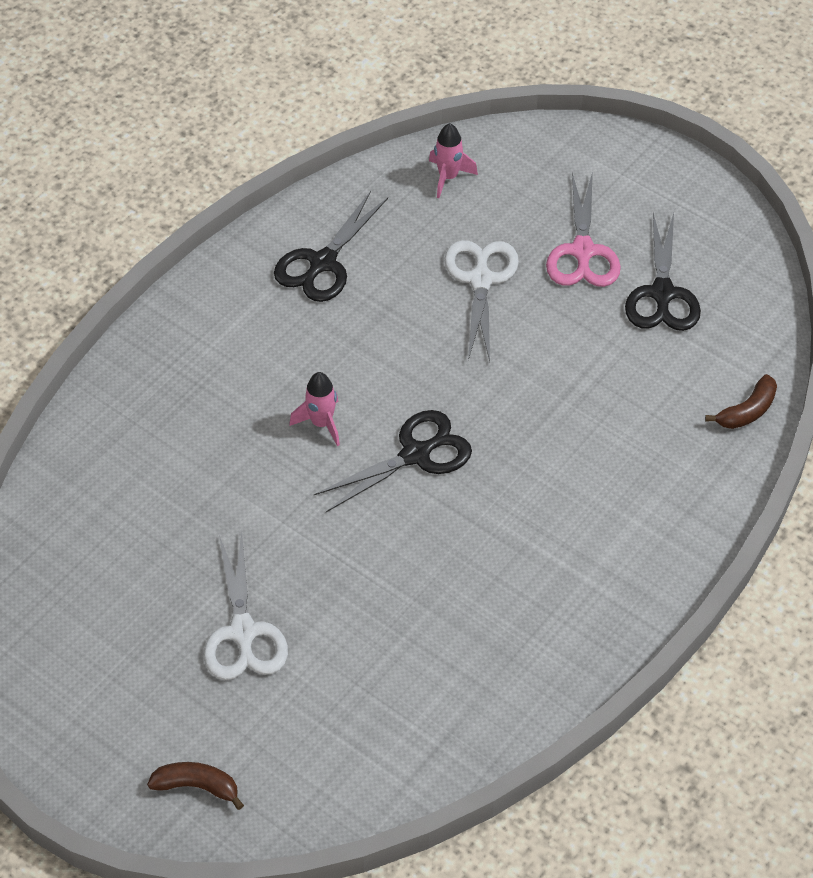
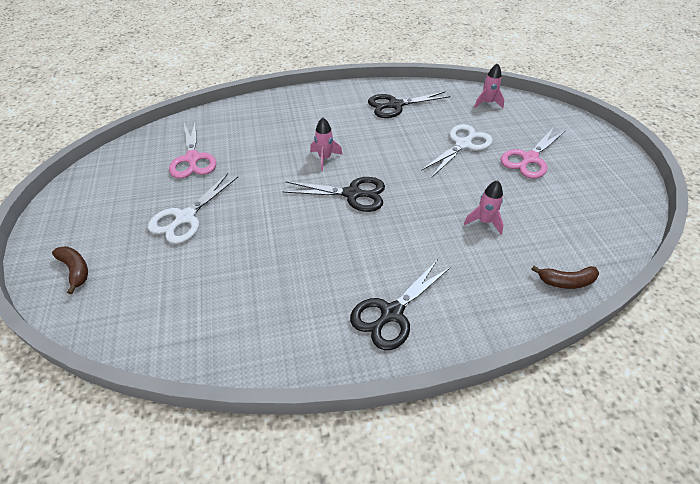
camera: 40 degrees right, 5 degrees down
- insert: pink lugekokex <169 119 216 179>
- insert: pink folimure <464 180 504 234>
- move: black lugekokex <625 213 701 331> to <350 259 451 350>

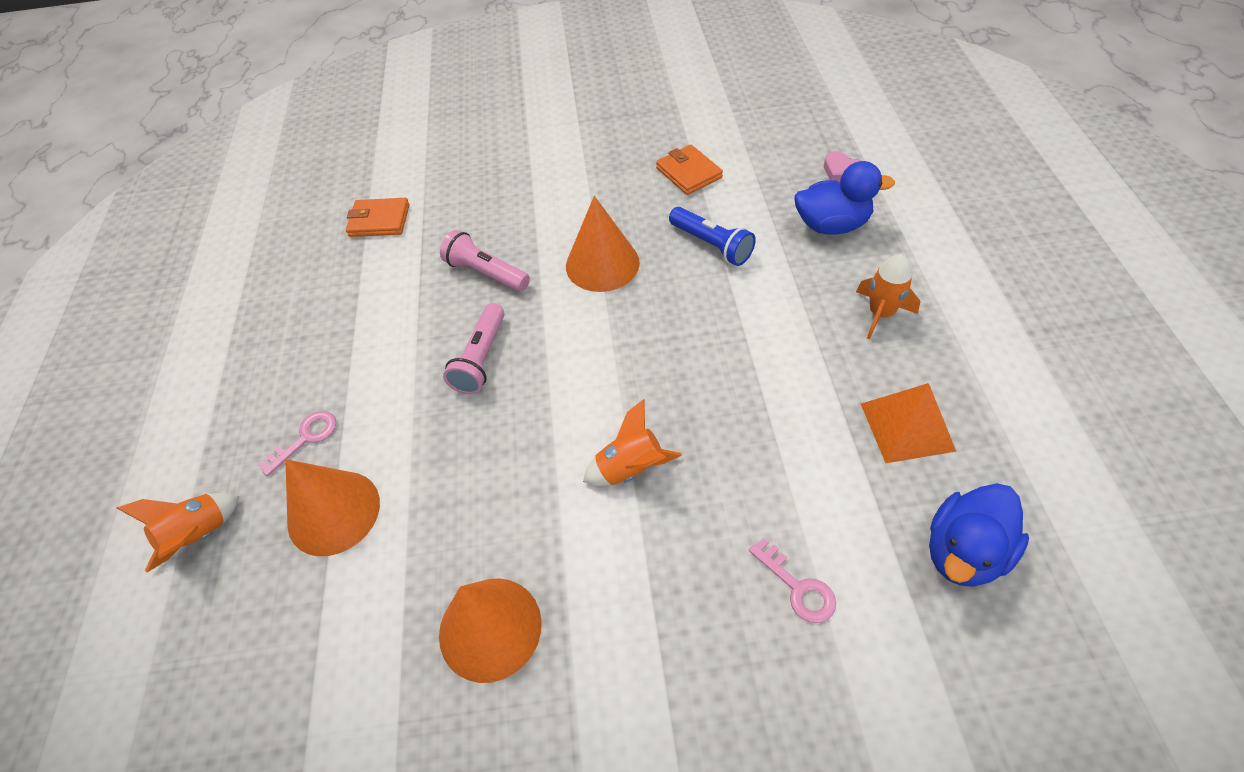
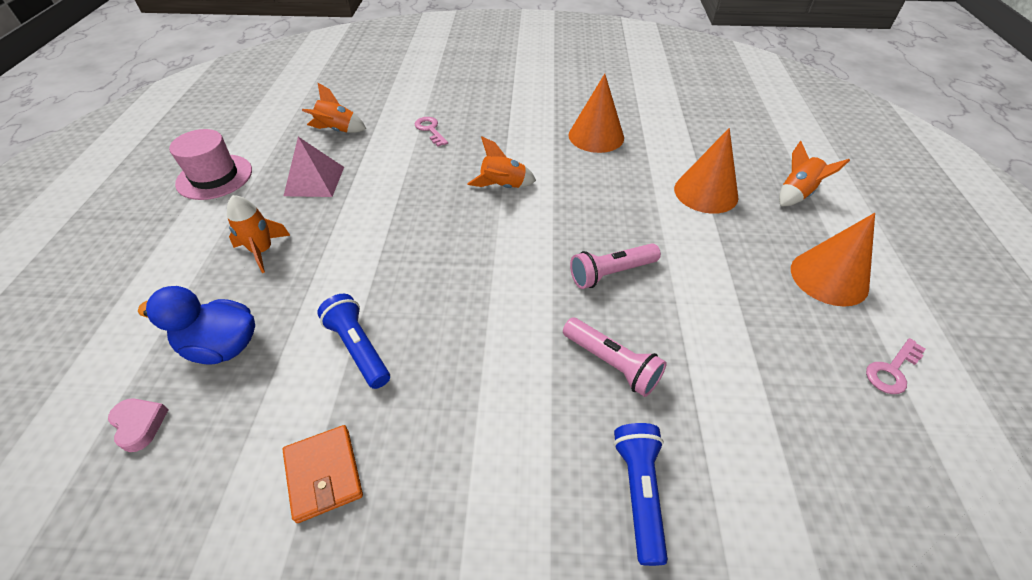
camera: 175 degrees left, 5 degrees down
- delete: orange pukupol <346 198 410 237>
- insert: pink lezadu <169 129 252 200>
- insert: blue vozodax <613 423 668 566>
- move: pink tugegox <258 411 336 476> to <866 338 925 394>
- move: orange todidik <566 196 640 292> to <791 213 875 307>
- replace: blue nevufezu <929 483 1029 587> to orange folimure <302 82 366 133>
- recolor: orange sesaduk <861 383 956 463> to pink sesaduk <284 137 344 197>
- rotate: pink vozodax <443 303 505 394> = <570 243 661 289> 135 degrees counterclockwise

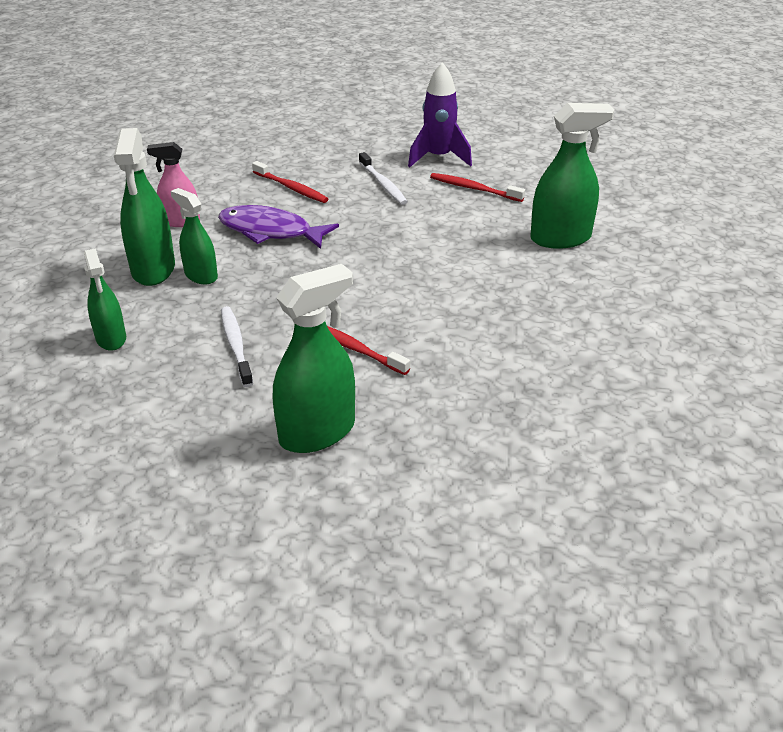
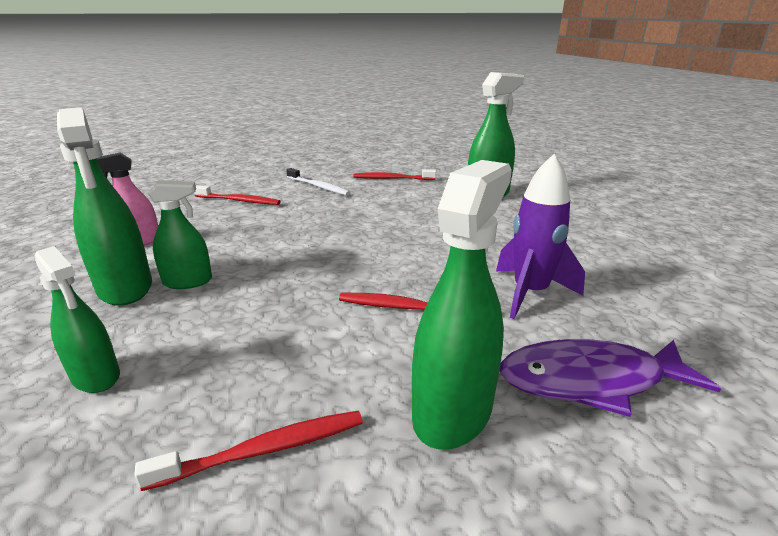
camera: 25 degrees left, 10 degrees down
- delete: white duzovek <221 306 253 387>
- insert: red duzovek <134 411 363 491>
- move: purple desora <218 205 339 249> to <500 339 721 417>
- move: purple folimure <408 62 472 167> to <496 154 585 319>
- rotate: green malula <171 188 218 284> = <148 180 212 289> 150 degrees clockwise

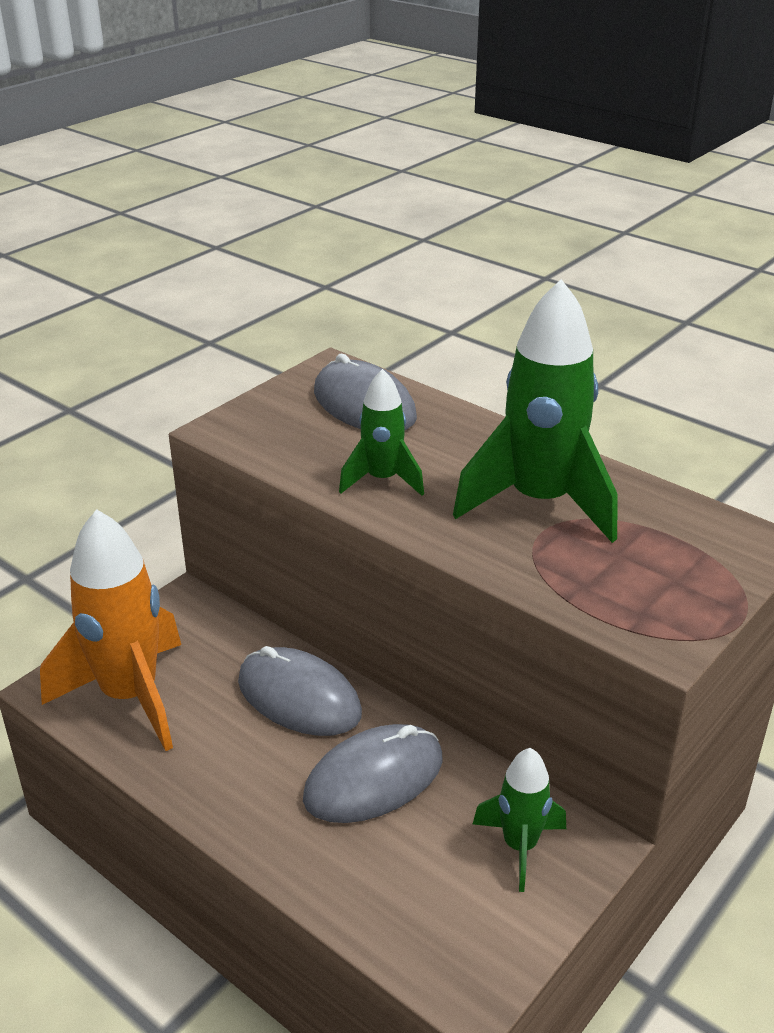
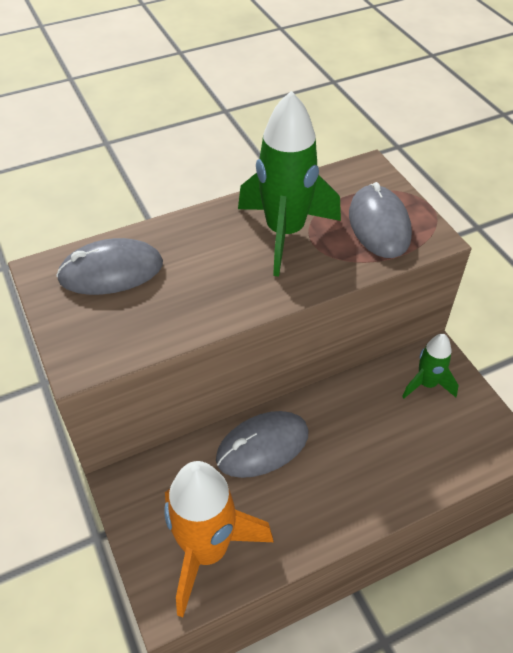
camera: 65 degrees left, 15 degrees up
- delete: green folimure <339 369 424 496>
- move: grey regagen <303 724 443 823> to <349 182 412 258>

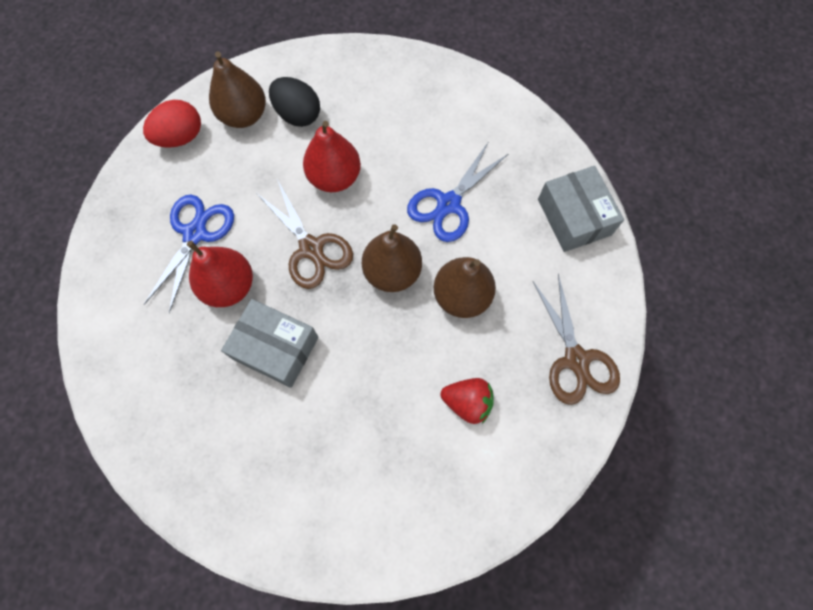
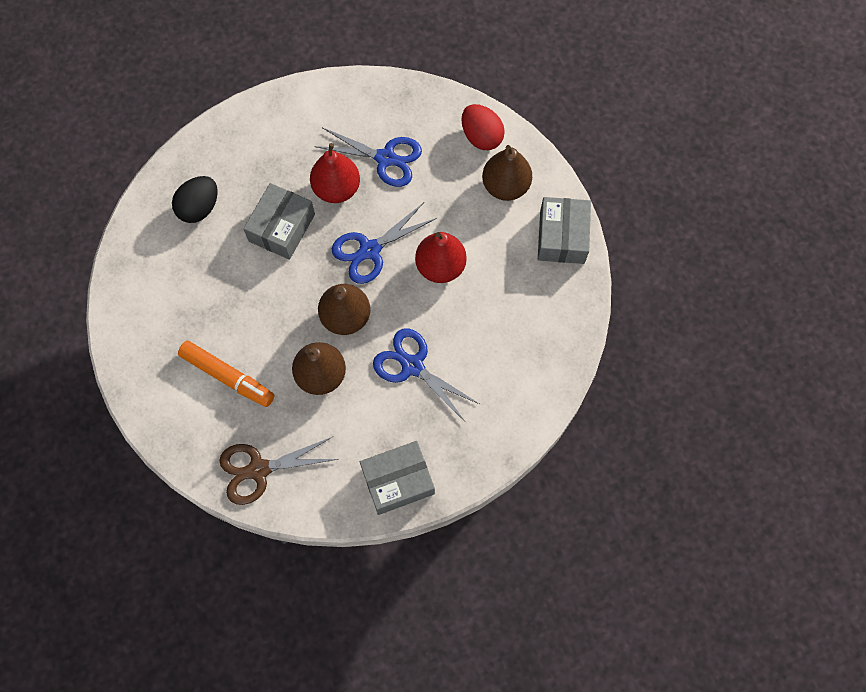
camera: 90 degrees right, 0 degrees up
- insert: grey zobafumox <538 197 591 264>
- move: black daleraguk <269 77 320 127> to <172 176 218 223>
- replace: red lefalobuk <440 378 494 424> to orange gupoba <178 341 274 407>
- recolor: brown lugekokex <257 179 353 289> to blue lugekokex <332 202 437 284>

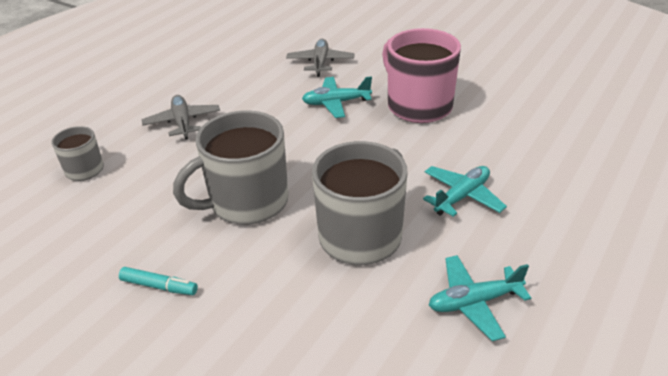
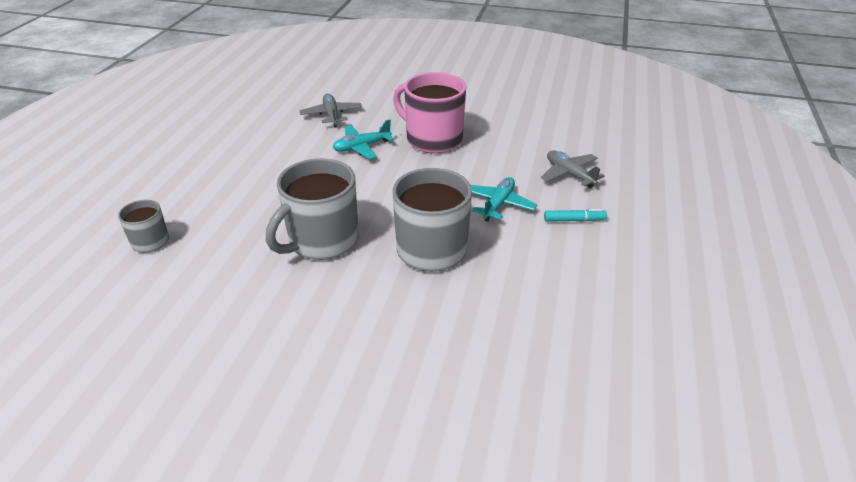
camera: 20 degrees left, 0 degrees up
- delete: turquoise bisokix <429 255 531 341>
- move: turquoise gupoba <119 267 198 295> to <544 209 607 222>
- move: grey bisokix <142 95 220 140> to <541 150 605 188>

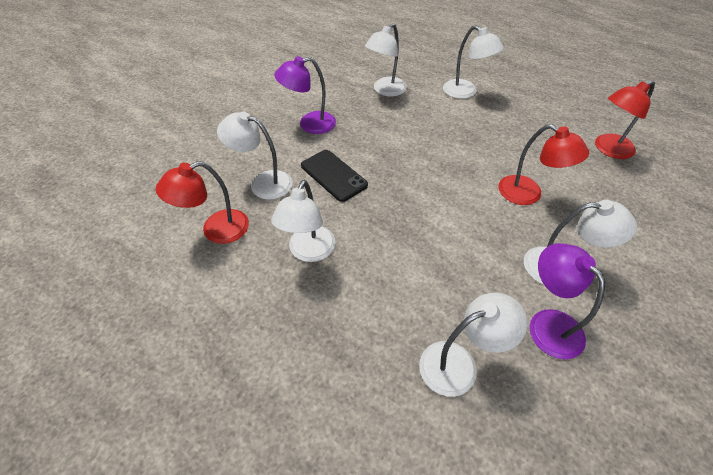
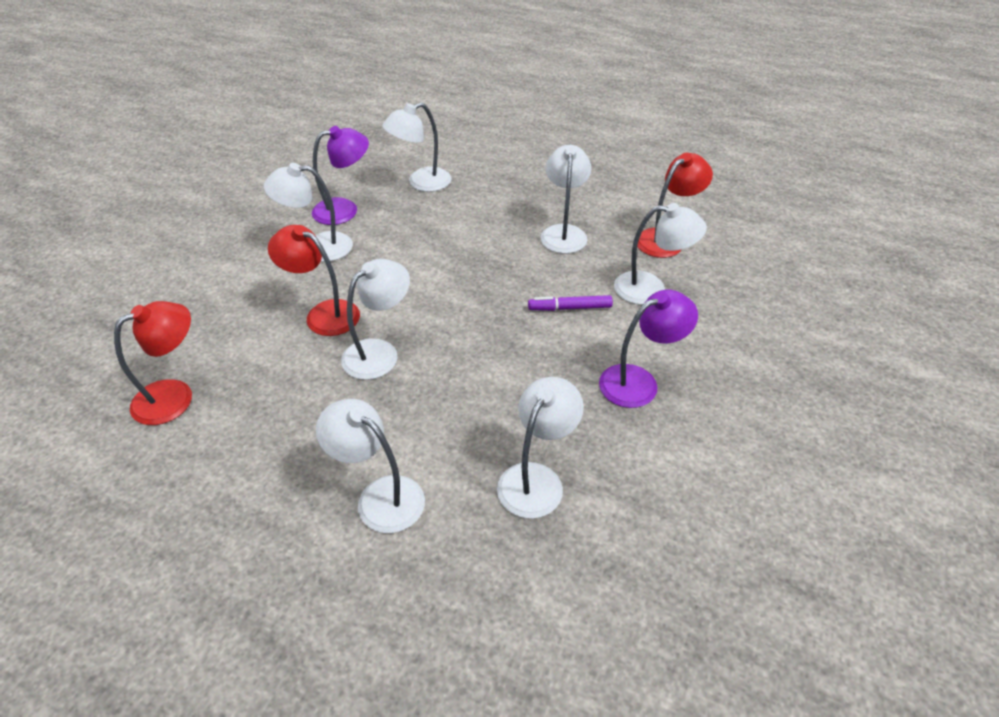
camera: 170 degrees right, 5 degrees down
- insert: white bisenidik <341 259 410 380>
- replace: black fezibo <301 150 368 202> to purple gupoba <528 295 613 311>
- rotate: purple bisenidik <530 243 605 359> = <312 126 369 225> 75 degrees counterclockwise

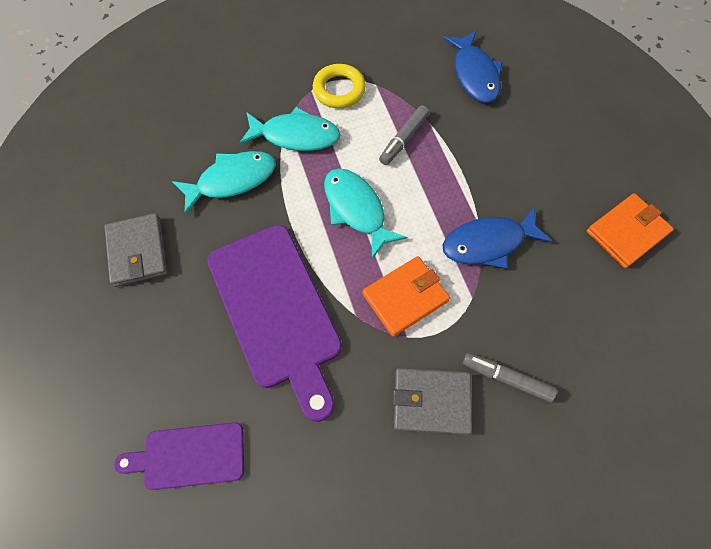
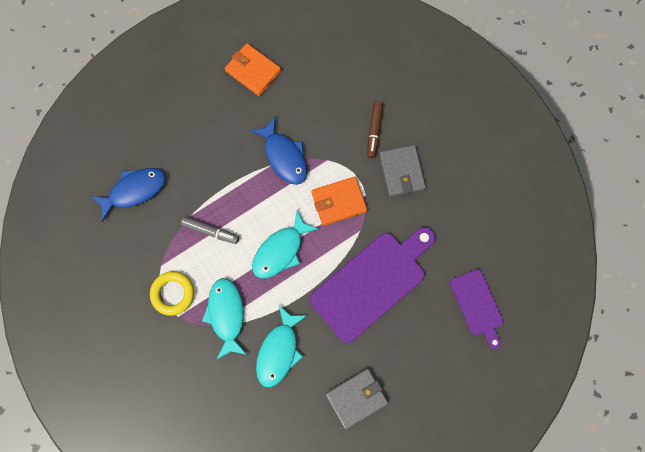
camera: 105 degrees left, 10 degrees up
- recolor: grey gupoba <463 353 557 402> to brown gupoba <367 102 383 158>
- rotate: turquoise desora <172 151 276 215> = <256 305 307 387> 120 degrees counterclockwise
- rotate: orange pukupol <362 256 450 337> = <311 177 367 226> 60 degrees counterclockwise

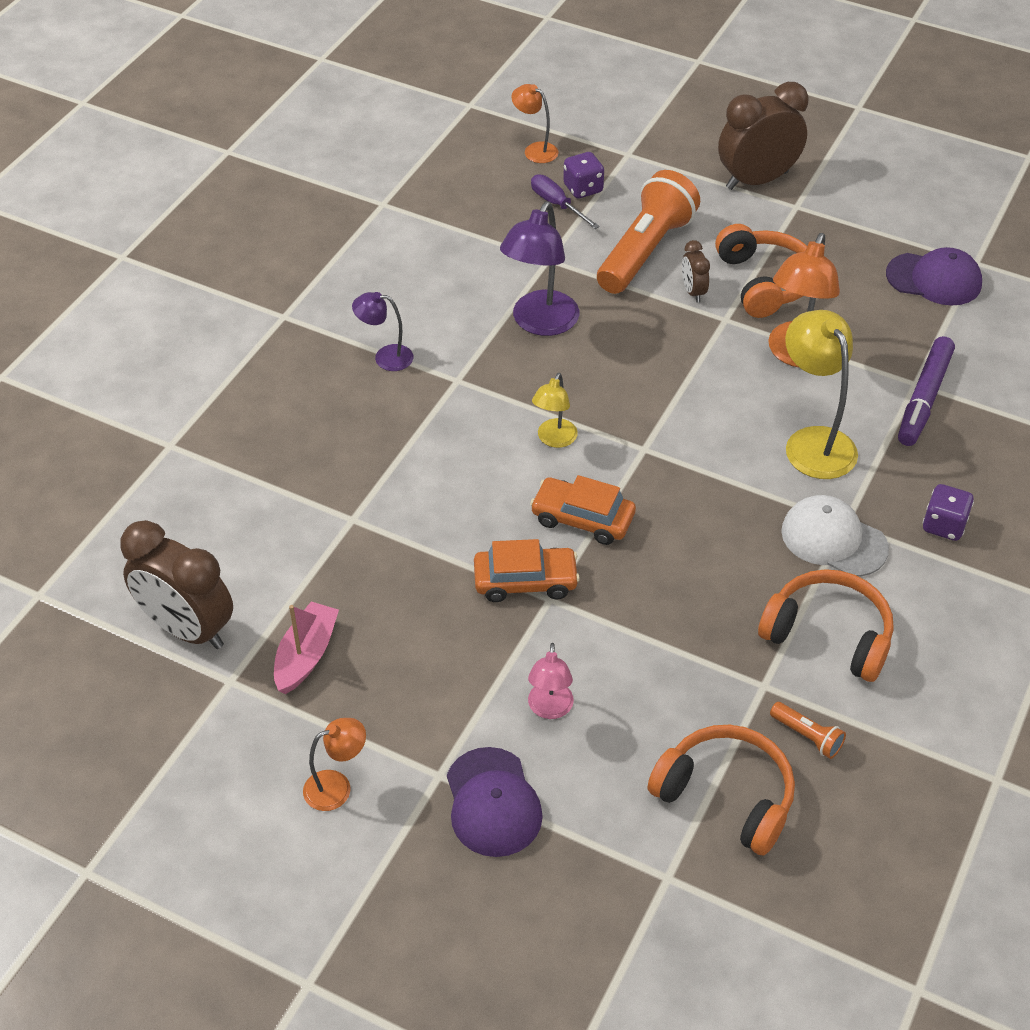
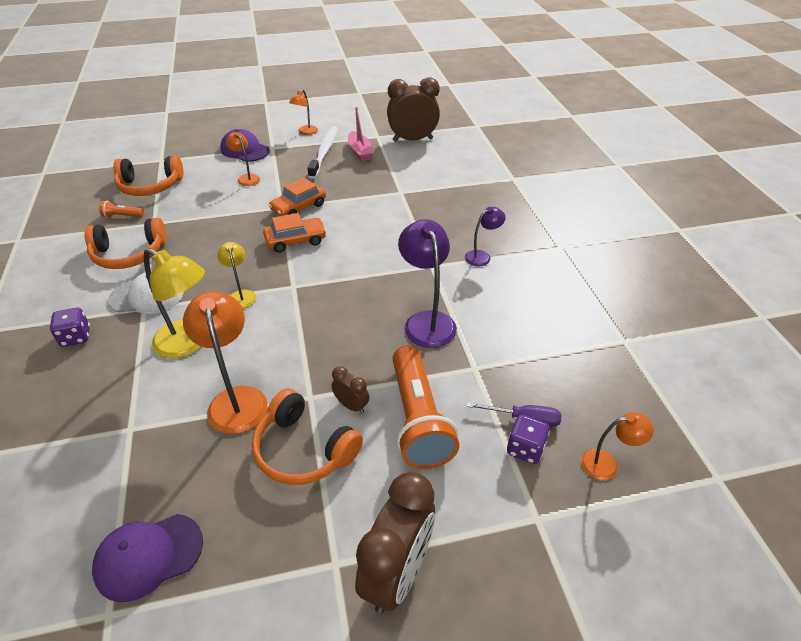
camera: 140 degrees right, 5 degrees down
- delete: purple gupoba <898 336 955 446>
- insert: white duzovek <307 126 338 179>
- move: yellow bisenidik <532 373 578 448> to <218 242 256 308>
- recolor: pink bisenidik <528 643 574 719> to orange bisenidik <226 132 260 186>

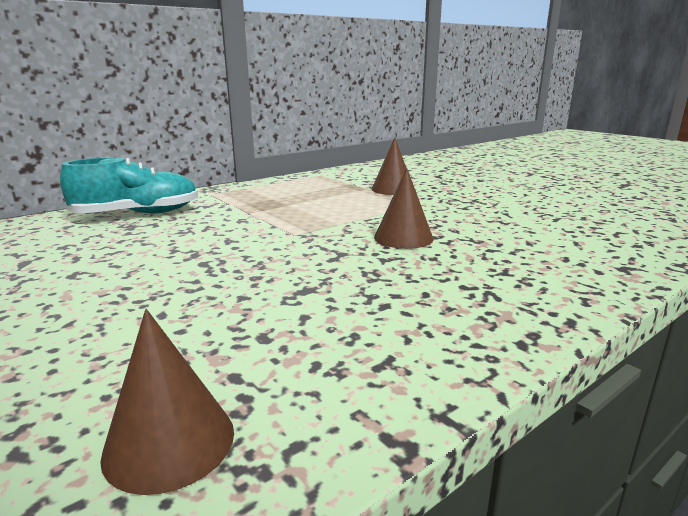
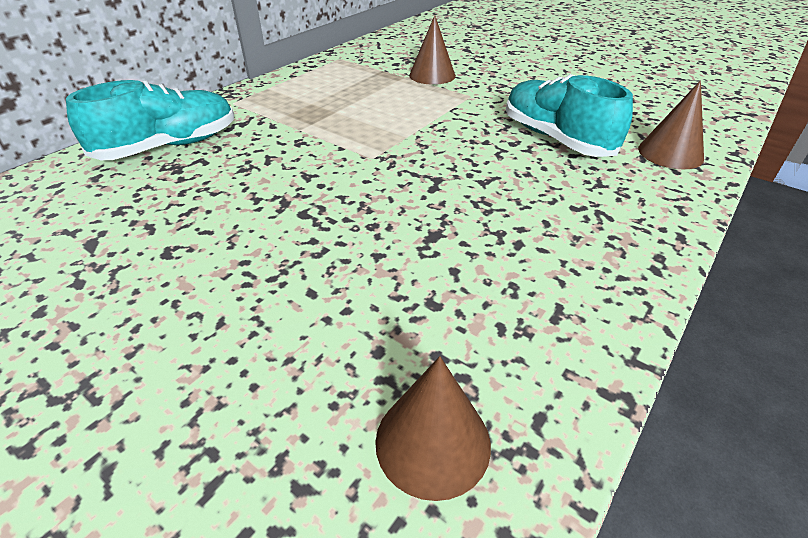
camera: 15 degrees left, 20 degrees up
- insert: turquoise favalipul <506 74 633 157>
- move: brown todidik <374 168 433 249> to <638 80 704 169>

